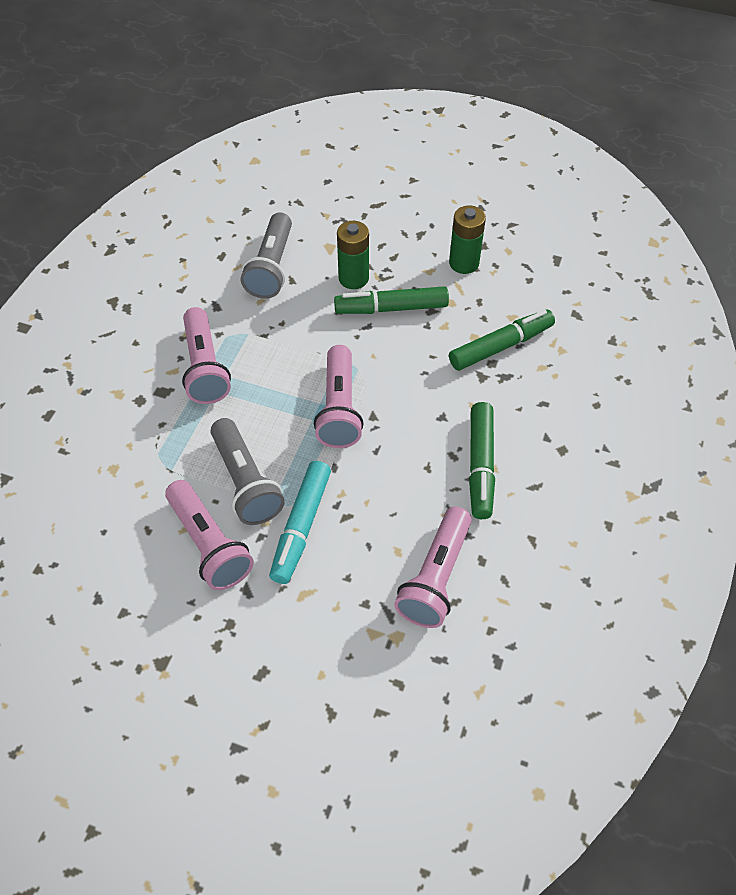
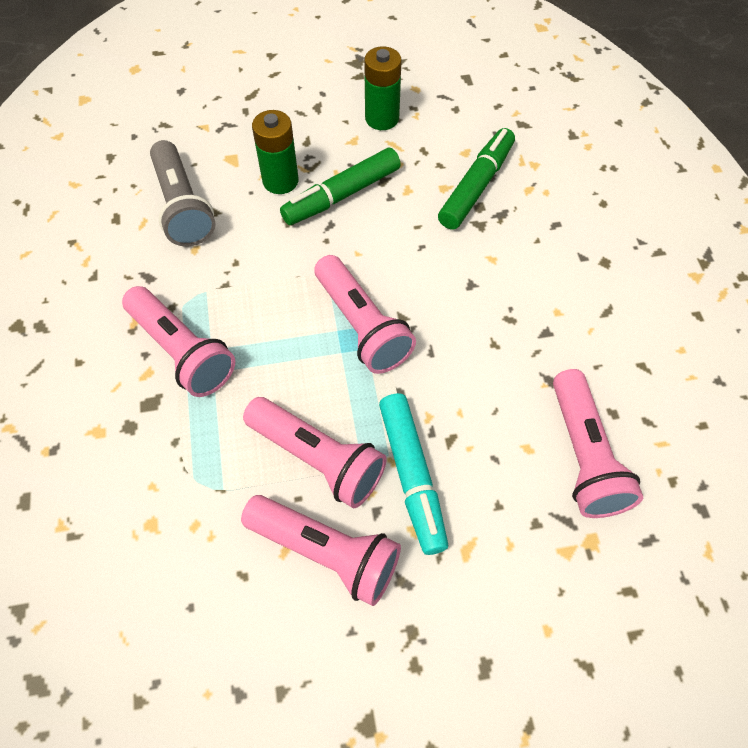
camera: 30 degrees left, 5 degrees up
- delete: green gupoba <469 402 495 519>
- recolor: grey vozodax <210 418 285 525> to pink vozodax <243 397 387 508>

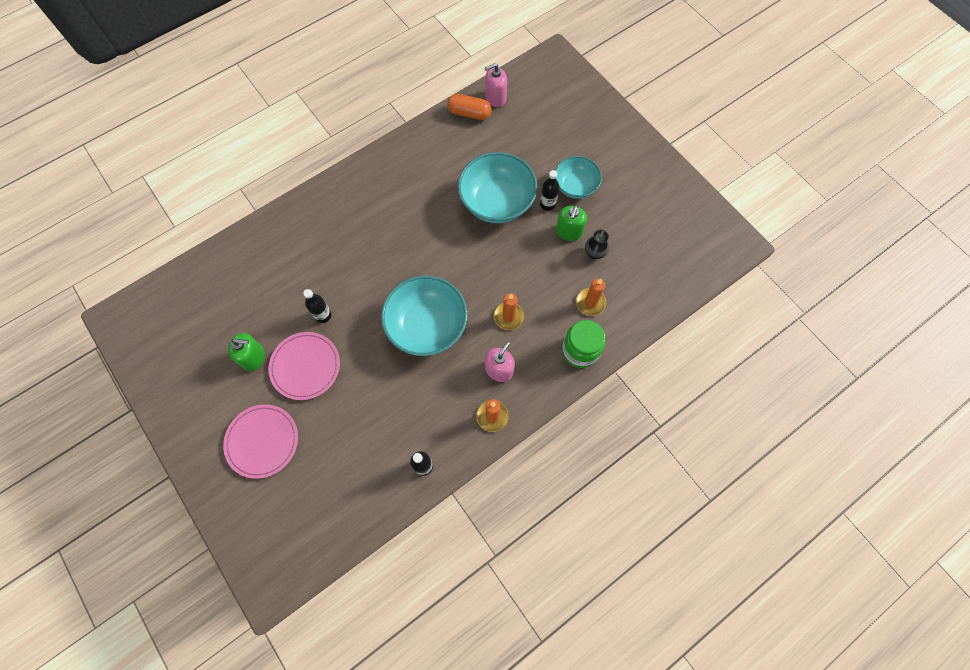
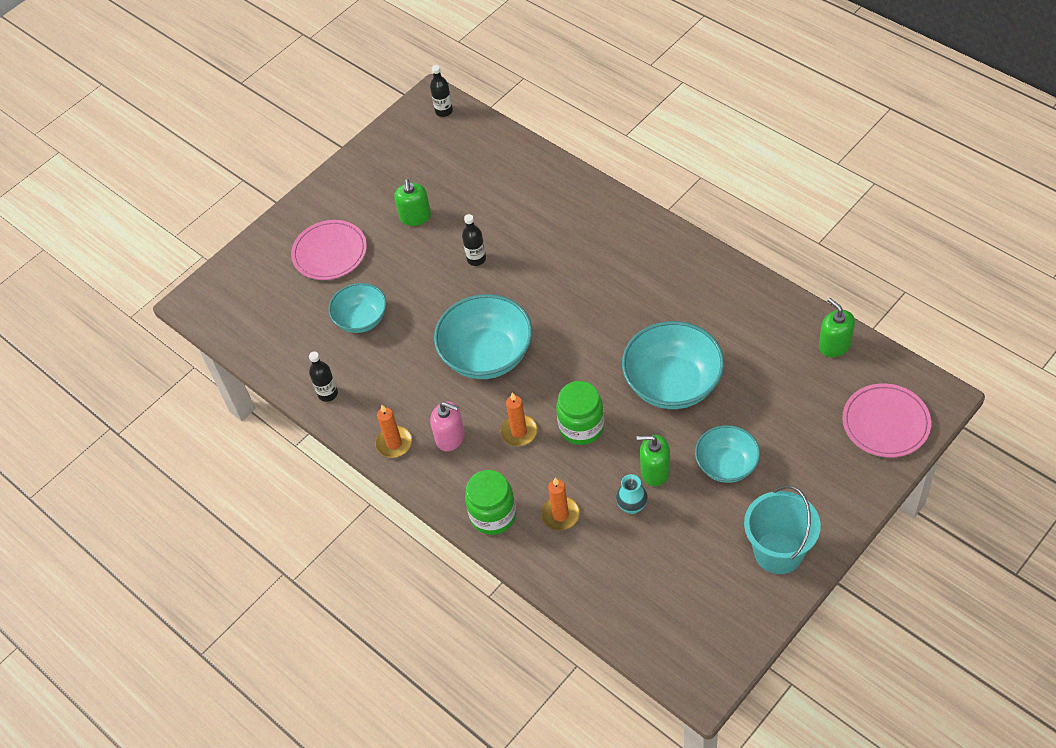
camera: 85 degrees right, 15 degrees down
- delete: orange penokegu <447 94 492 120>
- insert: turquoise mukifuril <329 283 387 333>
- insert: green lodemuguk <556 381 604 445>
- insert: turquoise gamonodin <744 485 821 574>
- move: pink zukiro <269 332 340 400> to <842 383 931 458>
- move: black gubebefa <540 170 560 211> to <430 65 453 117>
- recolor: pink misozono <485 63 507 107> to green misozono <819 298 855 357>
- recolor: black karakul <585 230 609 259> to turquoise karakul <616 474 648 514>

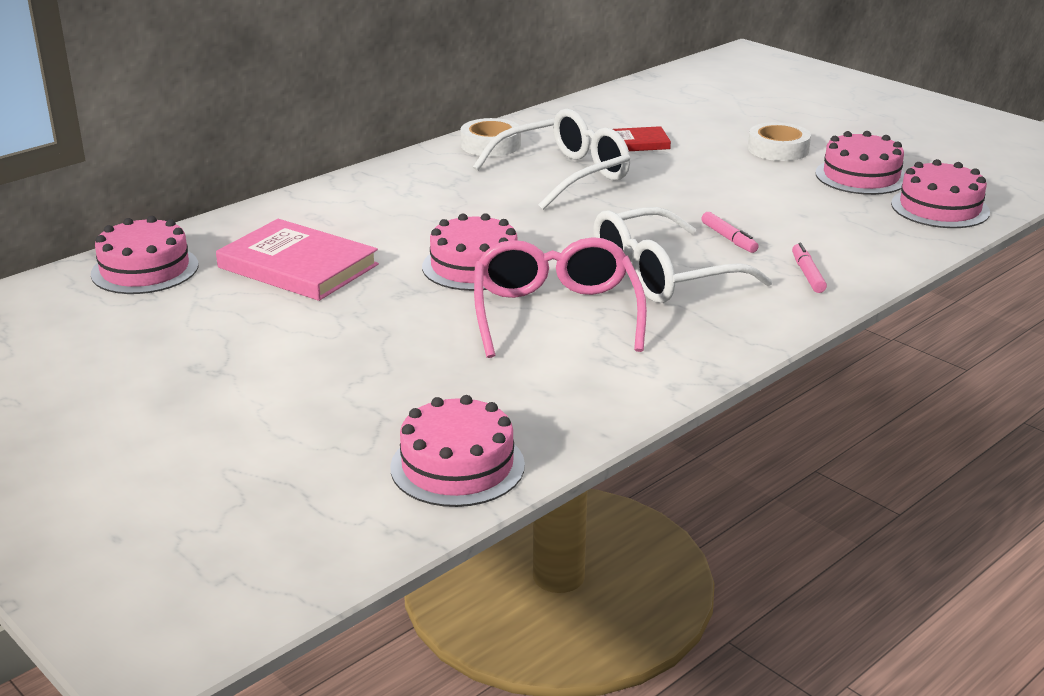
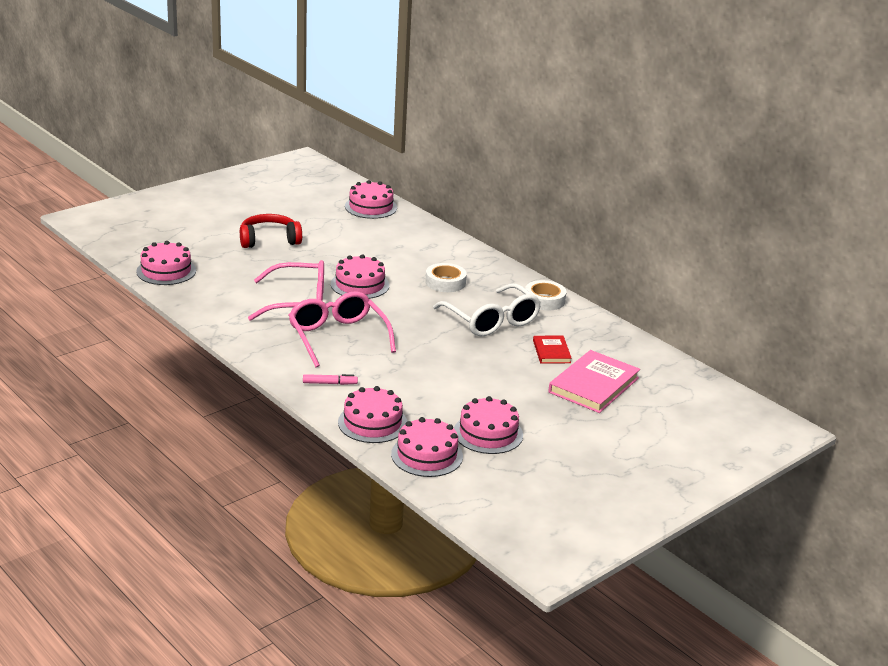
camera: 90 degrees right, 0 degrees up
- delete: pink gupoba <701 212 759 253>
- insert: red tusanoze <240 214 302 248>
- insert: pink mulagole <338 386 407 443>
- move: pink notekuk <216 219 379 301> to <548 350 640 413>
- move: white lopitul <748 122 811 161> to <425 263 467 292>
- recolor: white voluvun <593 207 772 303> to pink voluvun <289 292 396 367>

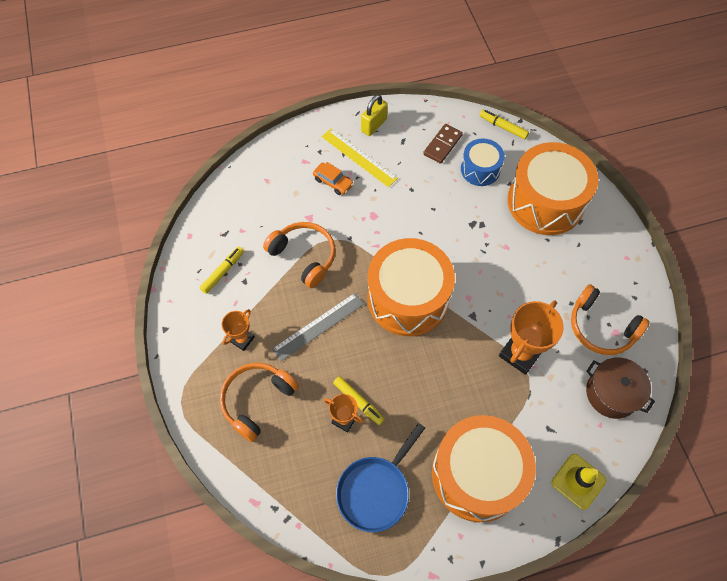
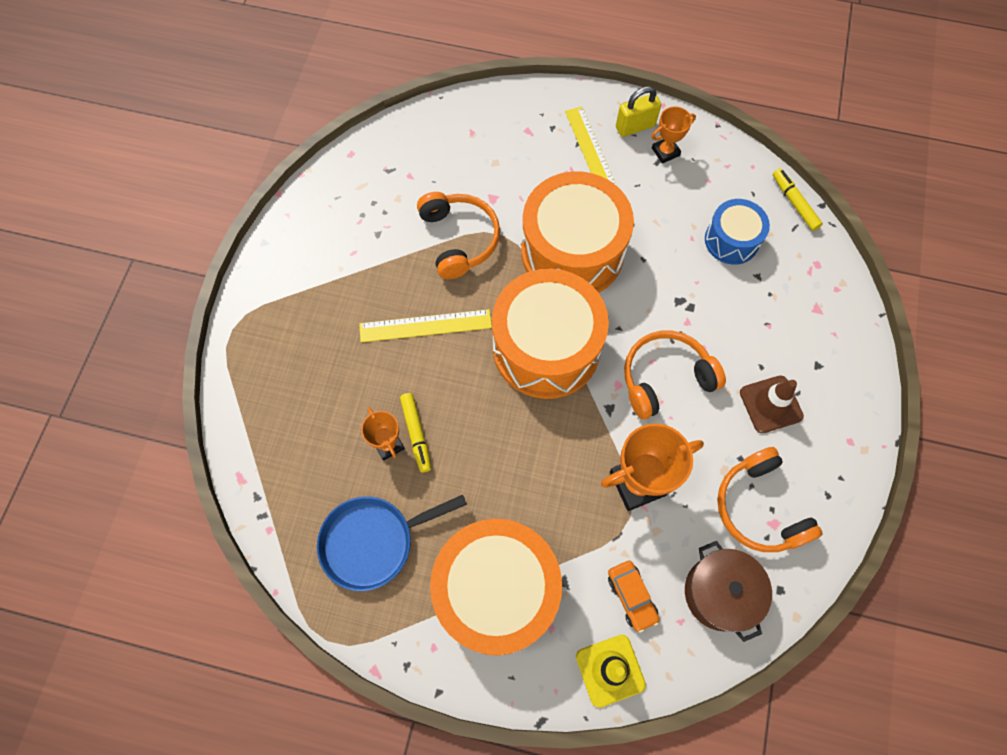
camera: 30 degrees right, 5 degrees up
- delete: yellow gupoba <199 247 244 294>
- delete: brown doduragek <423 124 463 164>
- insert: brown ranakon <740 376 804 433>
- move: orange tusanoze <220 363 299 442> to <624 331 726 419>
- move: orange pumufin <222 309 255 351> to <651 106 696 164>
- move: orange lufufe <313 162 354 195> to <608 561 660 632>
- move: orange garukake <507 142 598 235> to <521 171 634 293>
- recolor: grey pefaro <272 293 364 361> to yellow pefaro <359 309 492 342>

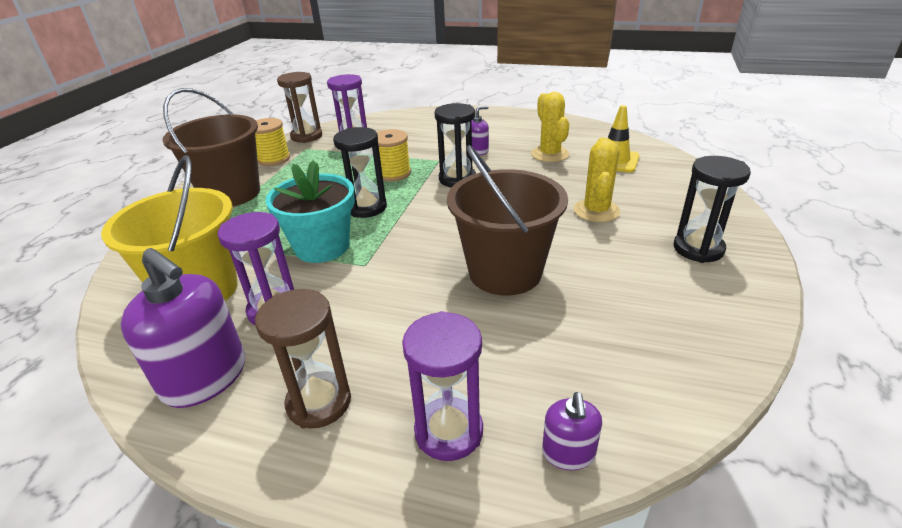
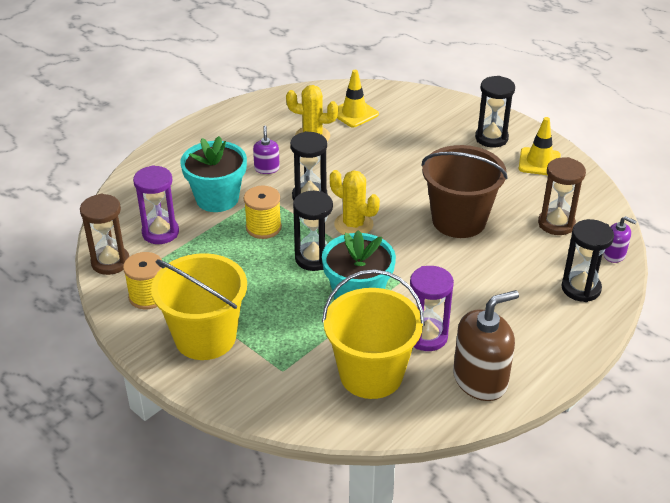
camera: 65 degrees left, 5 degrees up
- insert: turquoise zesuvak <181 136 247 212>
- insert: yellow ranakon <519 117 561 175>
- move: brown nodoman <255 289 351 429> to <538 157 586 235>
- move: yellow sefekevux <574 137 620 222> to <330 170 380 235>
- recolor: purple misozono <121 248 245 408> to brown misozono <453 290 519 401>
- recolor: brown gamonodin <163 88 260 207> to yellow gamonodin <151 253 247 360>
- recolor: purple nodoman <402 311 483 461> to black nodoman <561 219 614 302>

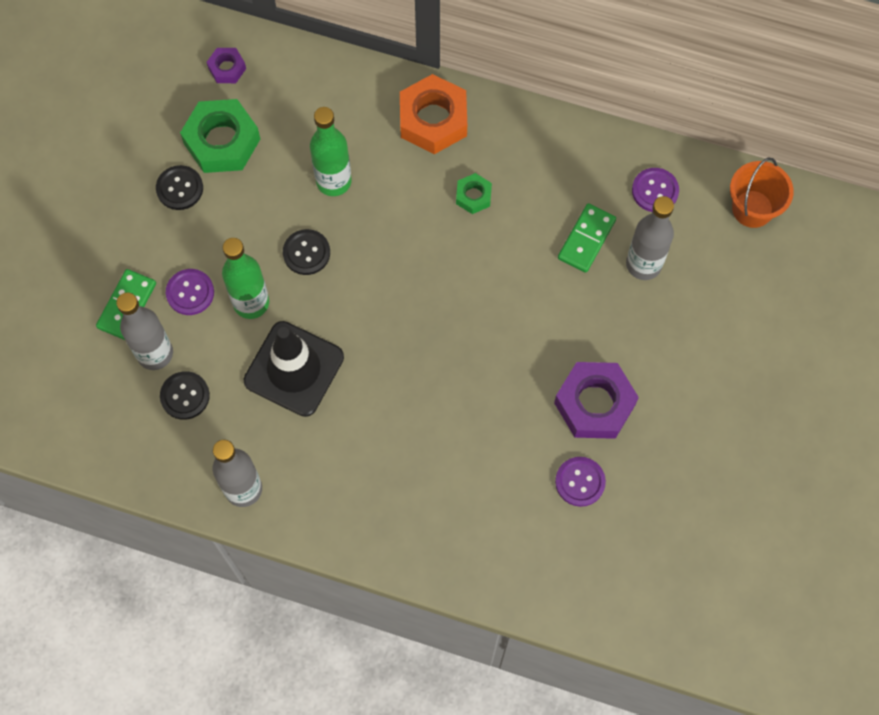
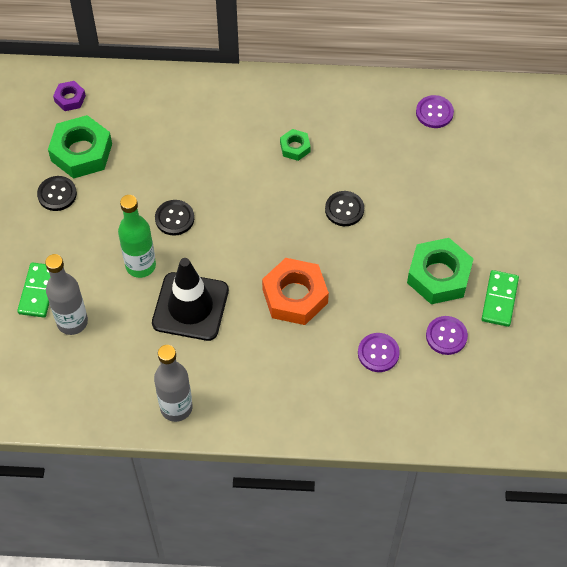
camera: 15 degrees left, 10 degrees down
- delete: green gubebefa <310 107 352 196>
- delete: grey gubebefa <626 196 674 280>
- delete: orange gamonodin <730 158 794 228>
- move: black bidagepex <160 371 210 420> to <325 191 364 226>
- move: purple bidagepex <166 269 214 315> to <358 333 400 372>
- move: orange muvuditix <400 74 467 154> to <262 258 329 325>
- move: green doduragek <558 203 616 273> to <482 270 519 327>
- recolor: purple muvuditix <554 362 639 439> to green muvuditix <407 238 473 304>

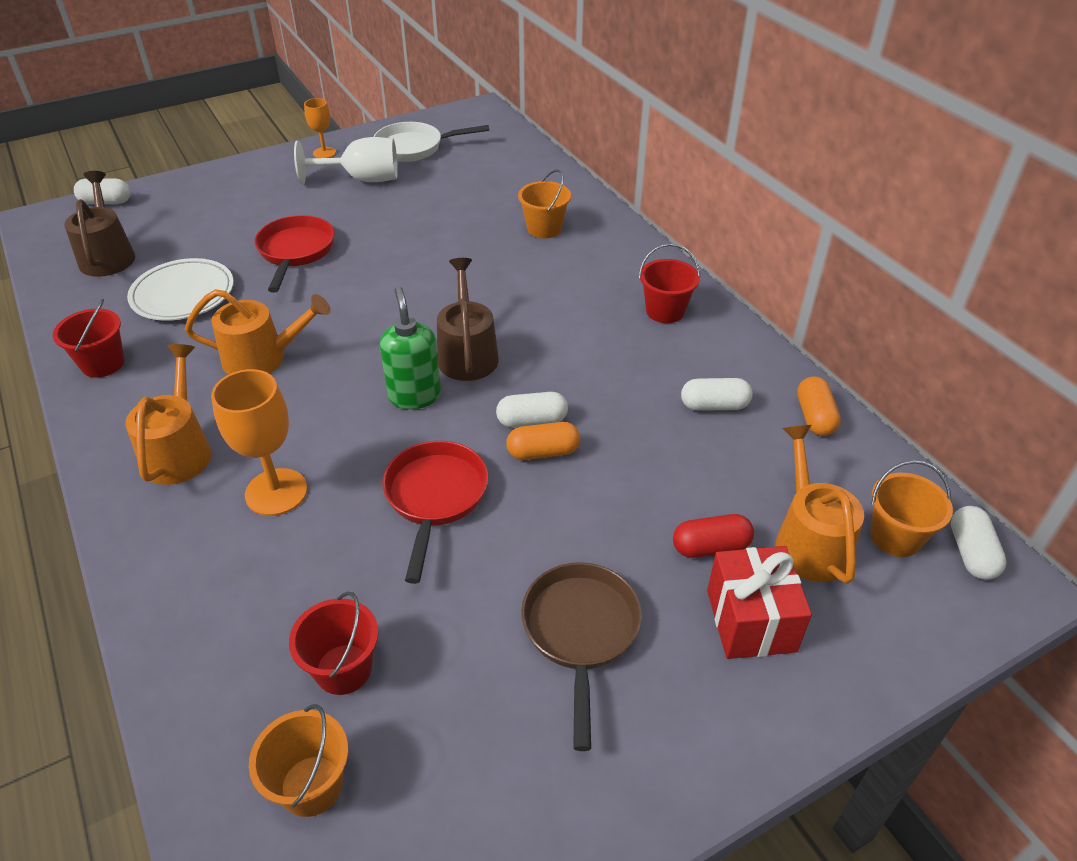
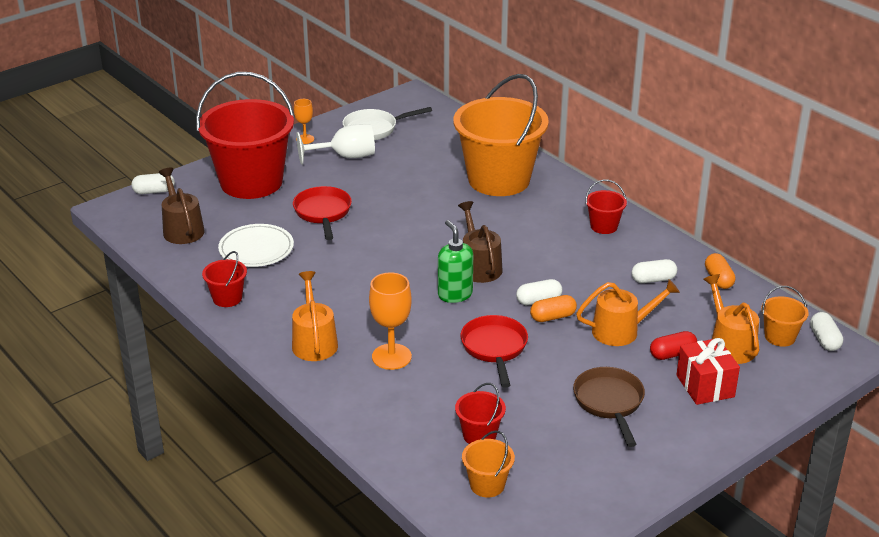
camera: 10 degrees left, 10 degrees down
- insert: red gamonodin <196 72 295 199>
- move: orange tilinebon <185 289 331 375> to <576 279 680 346>
- resize: orange gamonodin <518 169 571 238> = <453 74 549 196> x2.40

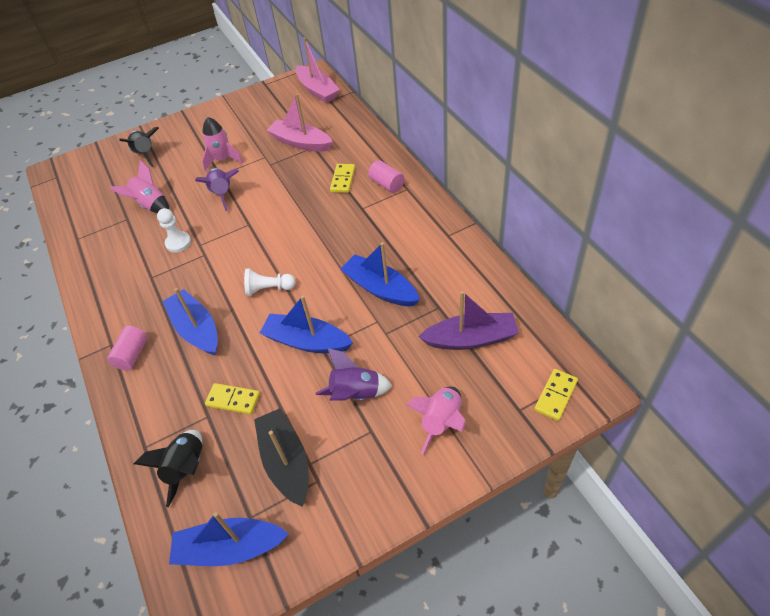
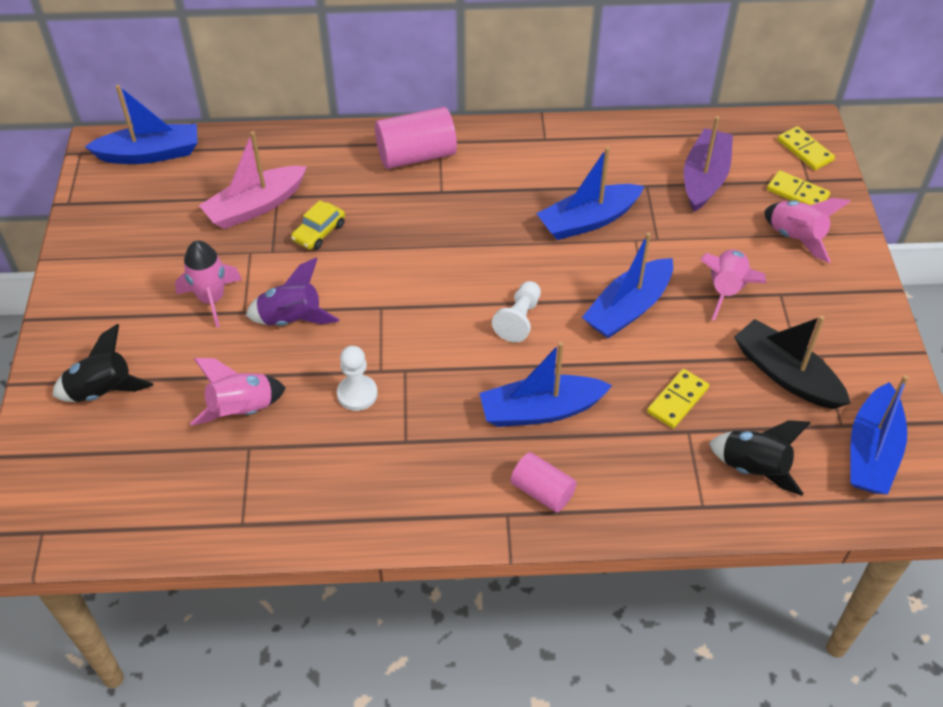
camera: 70 degrees left, 0 degrees up
- insert: yellow lufufe <291 200 345 250>
- move: yellow doduragek <330 164 355 193> to <767 170 830 205>
- recolor: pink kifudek <296 37 340 103> to blue kifudek <85 85 198 164>
- recolor: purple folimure <316 348 392 401> to pink folimure <700 250 766 321>
- rotate: black kifudek <254 408 308 507> = <734 316 851 409> 45 degrees clockwise
- resize: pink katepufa <368 160 405 193> = <375 107 457 169> x1.63

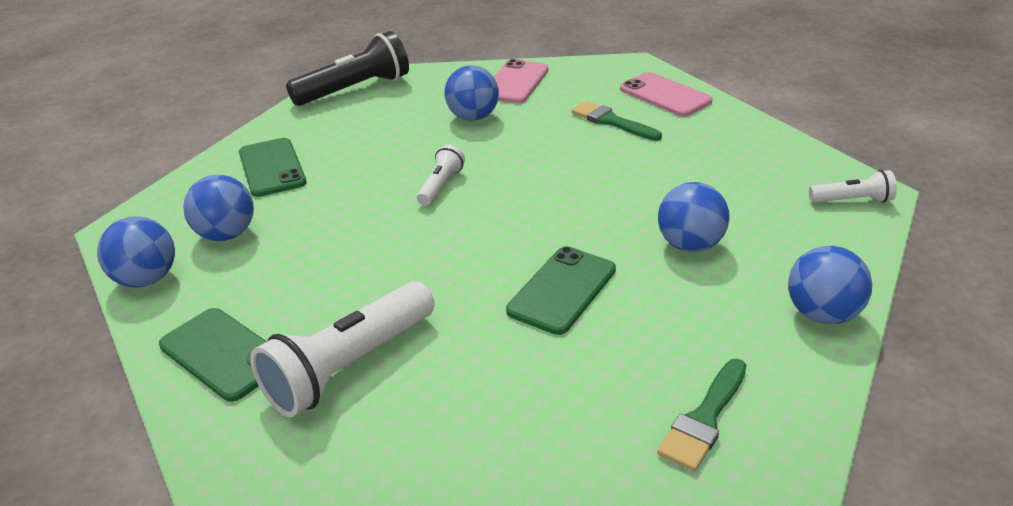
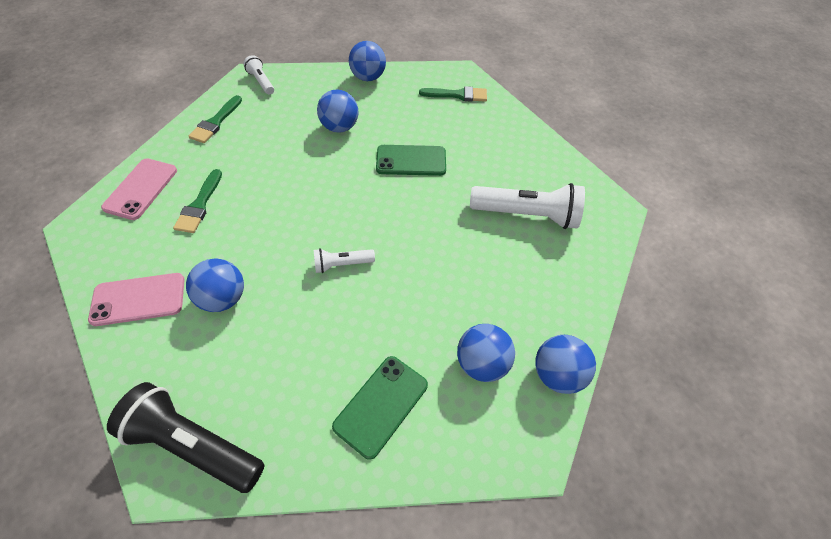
camera: 125 degrees left, 20 degrees up
- delete: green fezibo <159 308 267 402>
- insert: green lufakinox <189 95 242 143>

